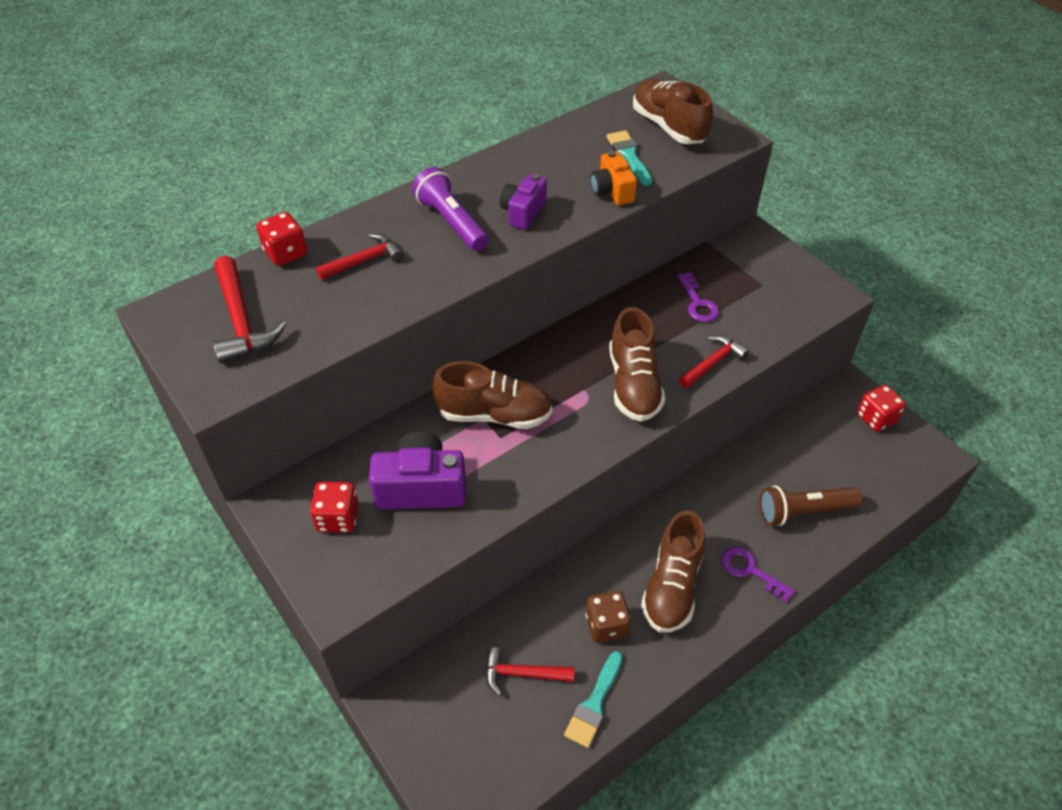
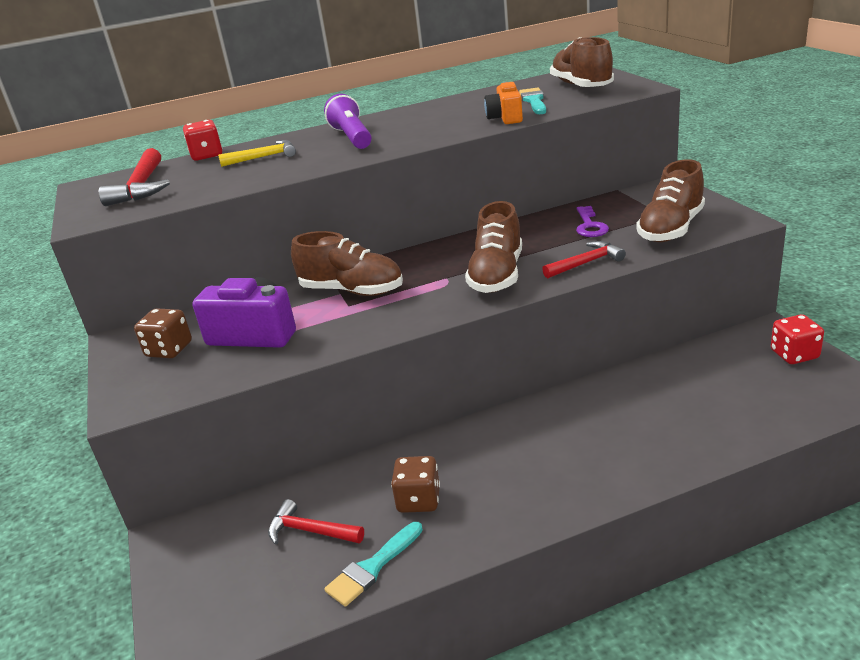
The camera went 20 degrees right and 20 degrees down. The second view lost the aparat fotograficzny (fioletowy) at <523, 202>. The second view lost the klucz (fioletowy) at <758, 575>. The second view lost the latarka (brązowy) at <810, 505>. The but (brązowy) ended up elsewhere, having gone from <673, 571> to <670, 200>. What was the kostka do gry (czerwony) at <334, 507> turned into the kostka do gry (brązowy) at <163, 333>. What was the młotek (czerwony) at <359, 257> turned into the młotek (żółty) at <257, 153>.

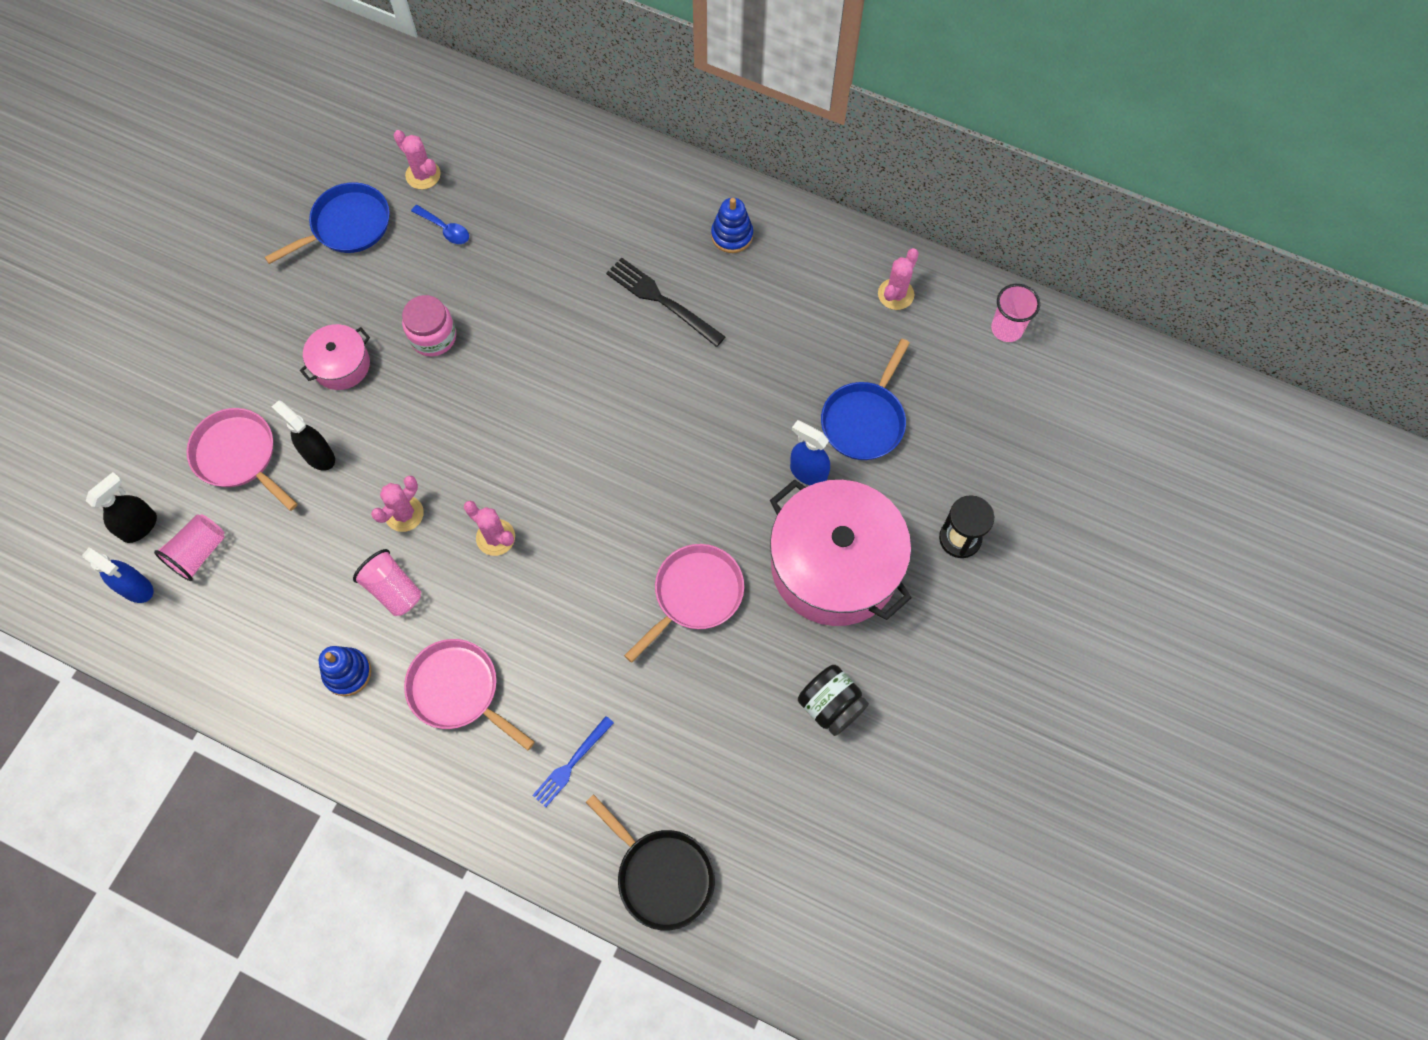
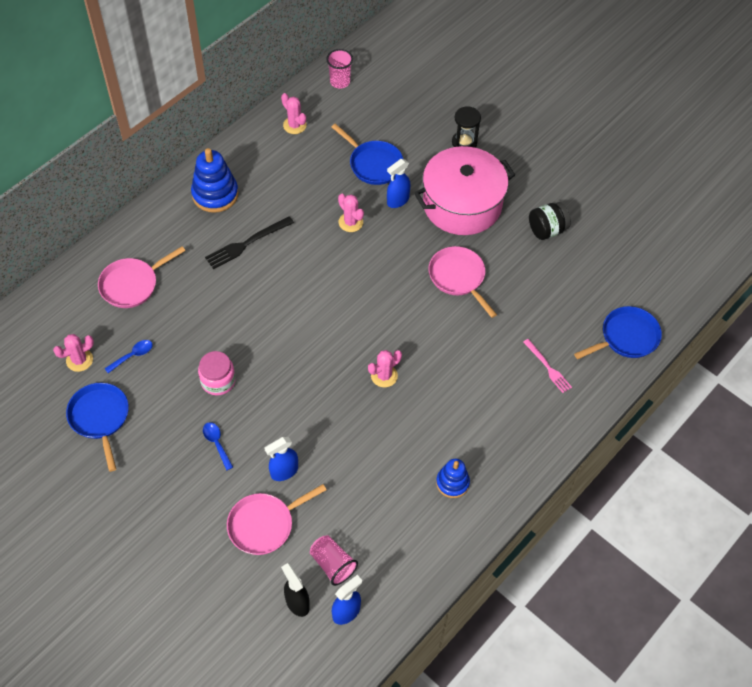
The camera went 75 degrees left and 10 degrees down. The second view lost the szklanka (różowy) at <387, 582>. The kaktus (różowy) ended up elsewhere, having gone from <397, 504> to <351, 213>. The patelnia (różowy) ended up elsewhere, having gone from <469, 694> to <142, 277>. Where the garnek (różowy) stood at <335, 357>, the łyżka (niebieski) came to stand at <218, 446>. What was the spryskiwacz (czarny) at <303, 436> turned into the spryskiwacz (niebieski) at <281, 459>. What was the widelec (niebieski) at <573, 761> turned into the widelec (różowy) at <547, 366>. What was the patelnia (czarny) at <650, 862> turned into the patelnia (niebieski) at <618, 332>. The size of the zabawka nakładanka (niebieski) at <732, 225> changed by a factor of 1.61.

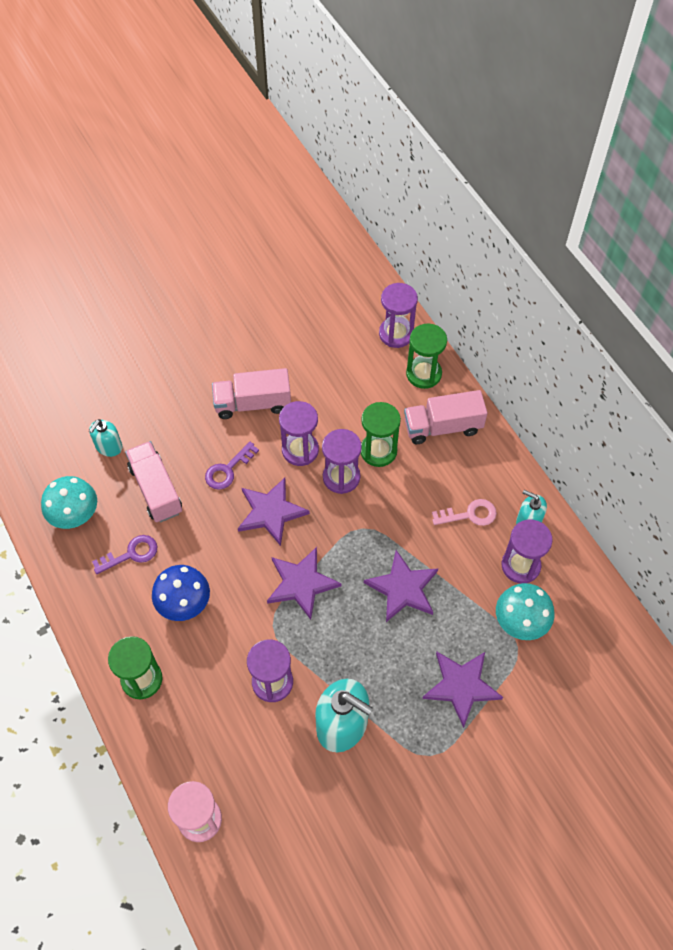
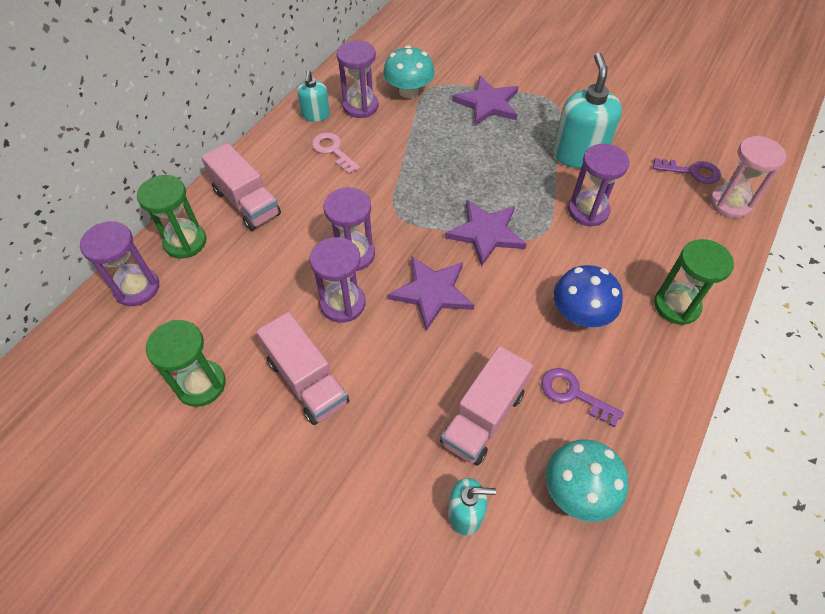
The camera went 120 degrees left and 5 degrees down. The second view lost the gwiazda (fioletowy) at <401, 586>. The klucz (fioletowy) ended up elsewhere, having gone from <232, 466> to <687, 171>. The klepsydra (zielony) ended up elsewhere, having gone from <381, 434> to <186, 363>.

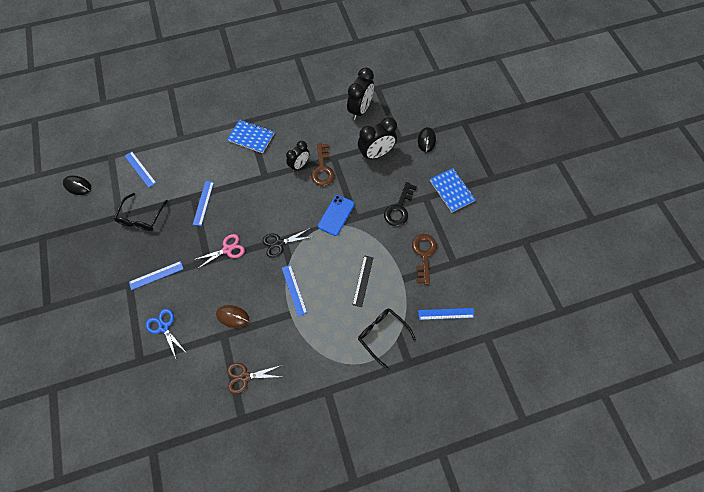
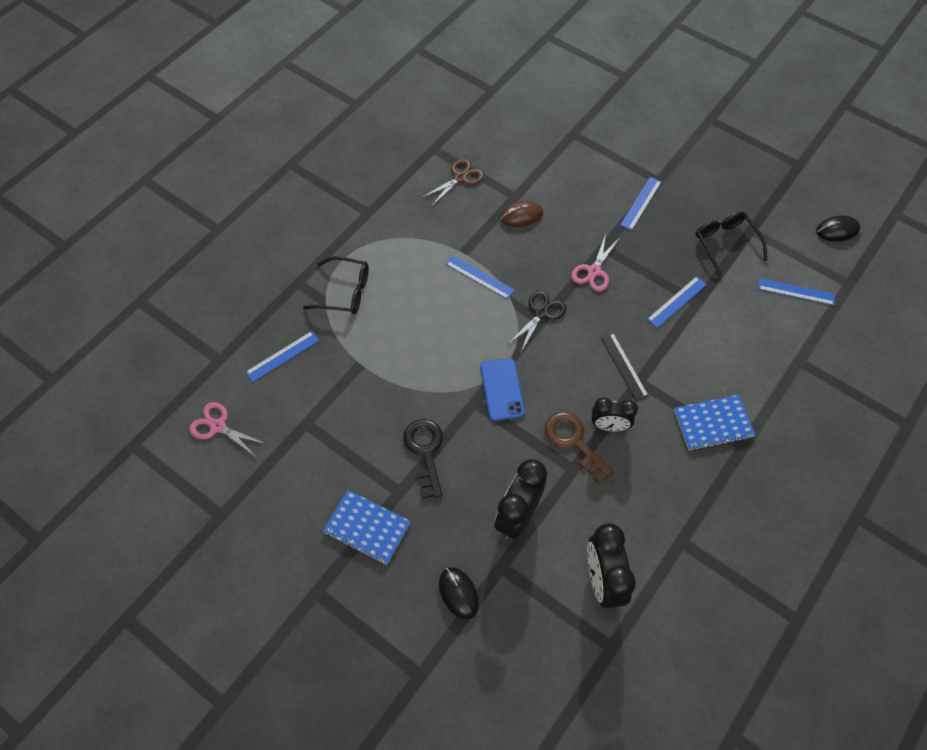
The camera went 145 degrees right and 5 degrees down. The second view lost the nożyczki (niebieski) at <166, 335>. The second view lost the klucz (brązowy) at <424, 259>. The second view gained the nożyczki (różowy) at <227, 429>. The linijka (czarny) ended up elsewhere, having gone from <362, 281> to <625, 366>. The linijka (niebieski) at <203, 203> ended up facing another way, 75 degrees clockwise from before. The budzik (czarny) at <297, 156> ended up facing another way, 90 degrees counterclockwise from before.

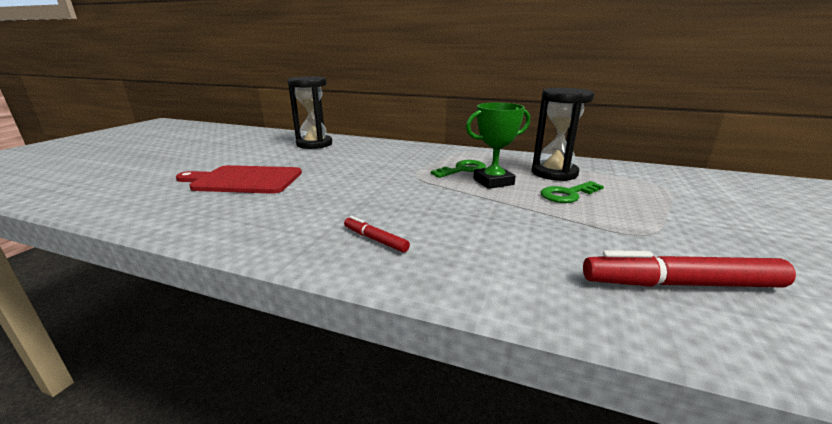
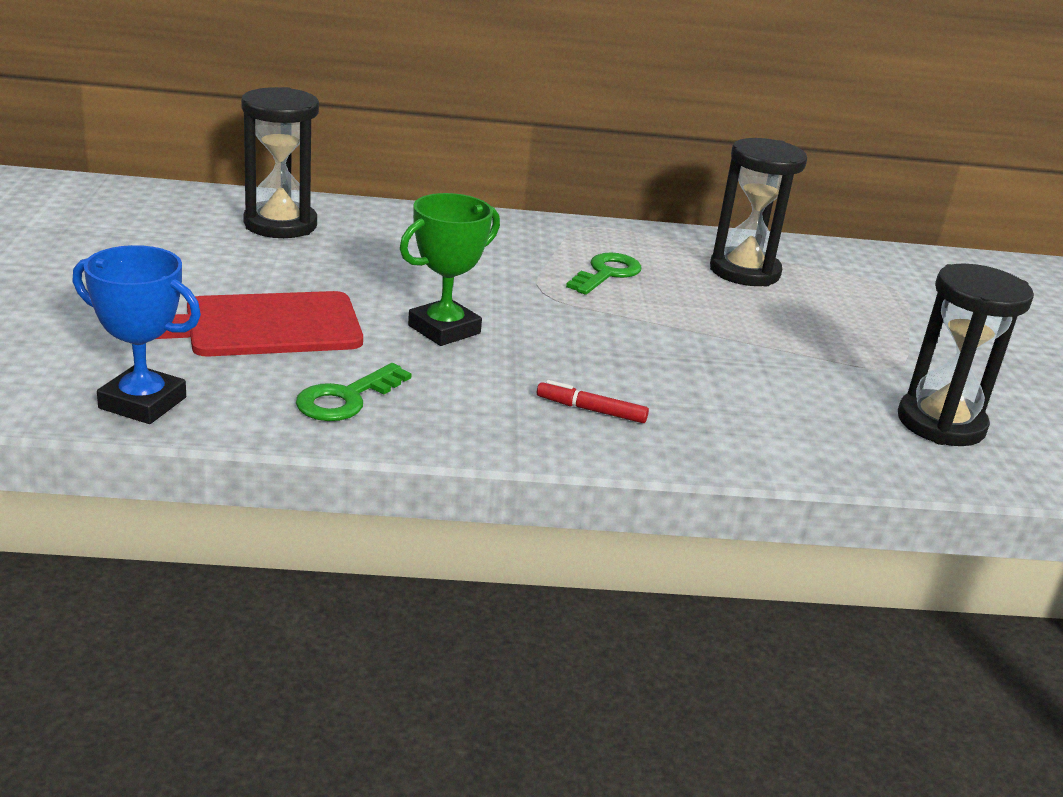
The camera went 25 degrees left and 5 degrees up. The second view gained the puchar (niebieski) at <136, 334>. The puchar (zielony) ended up elsewhere, having gone from <498, 146> to <450, 269>. The klucz (zielony) ended up elsewhere, having gone from <572, 192> to <354, 392>. Where the flamaster (czerwony) stood at <689, 269>, the klepsydra (czarny) came to stand at <966, 354>.

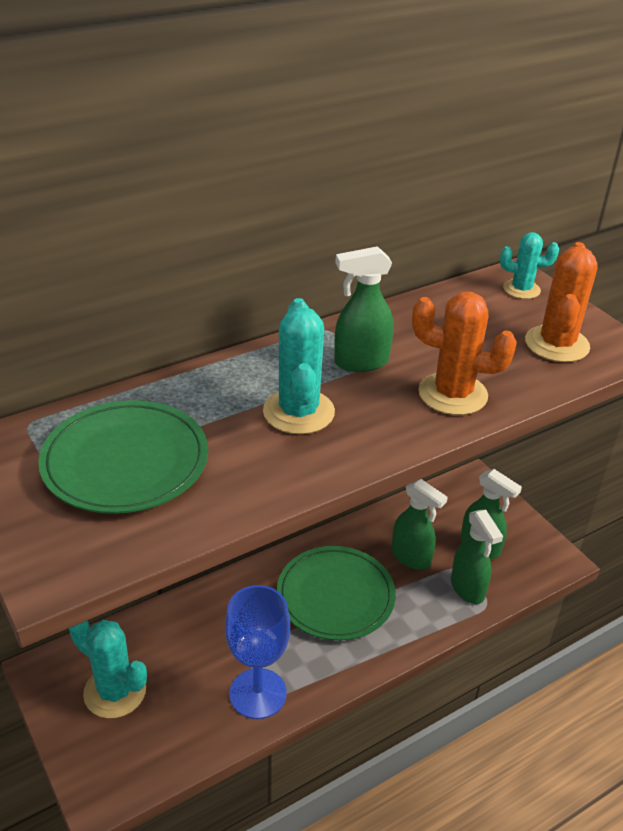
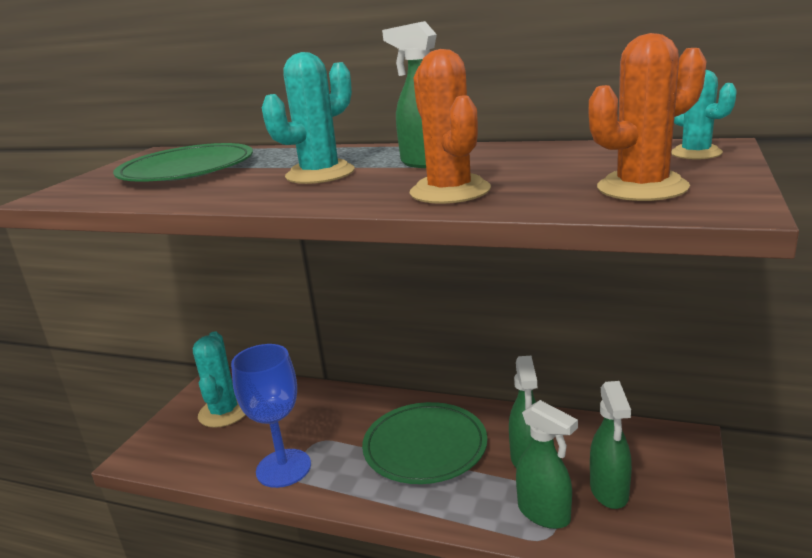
The camera went 55 degrees right and 15 degrees down. The spryskiwacz (zielony) at <477, 557> ended up facing another way, 75 degrees counterclockwise from before.

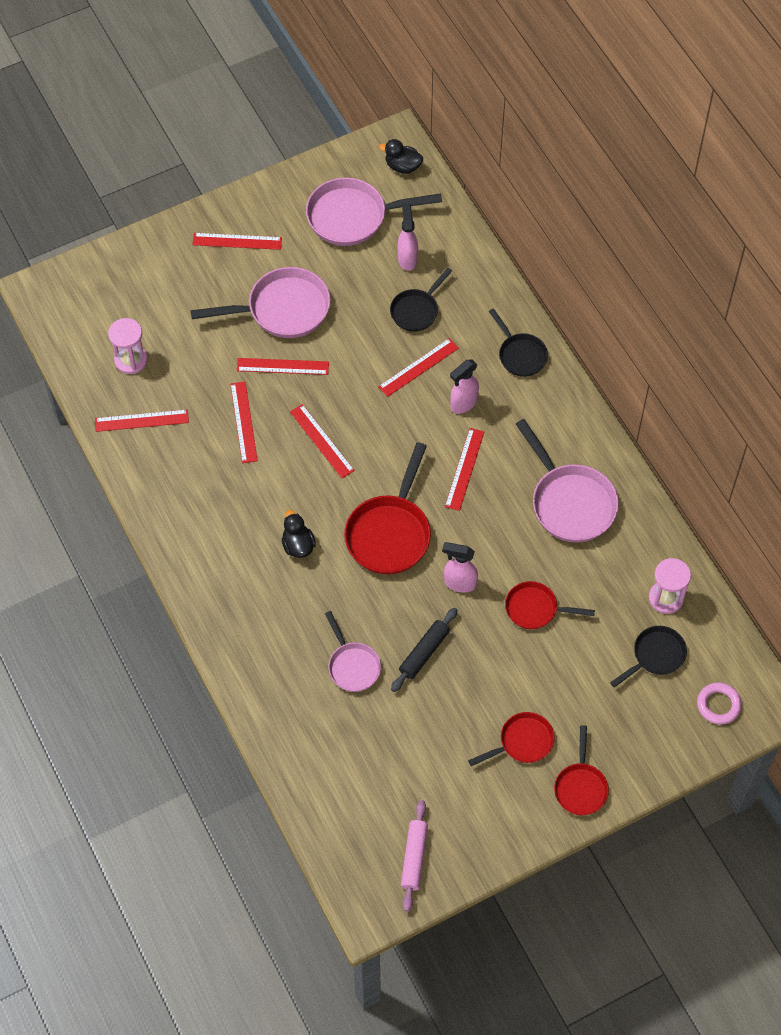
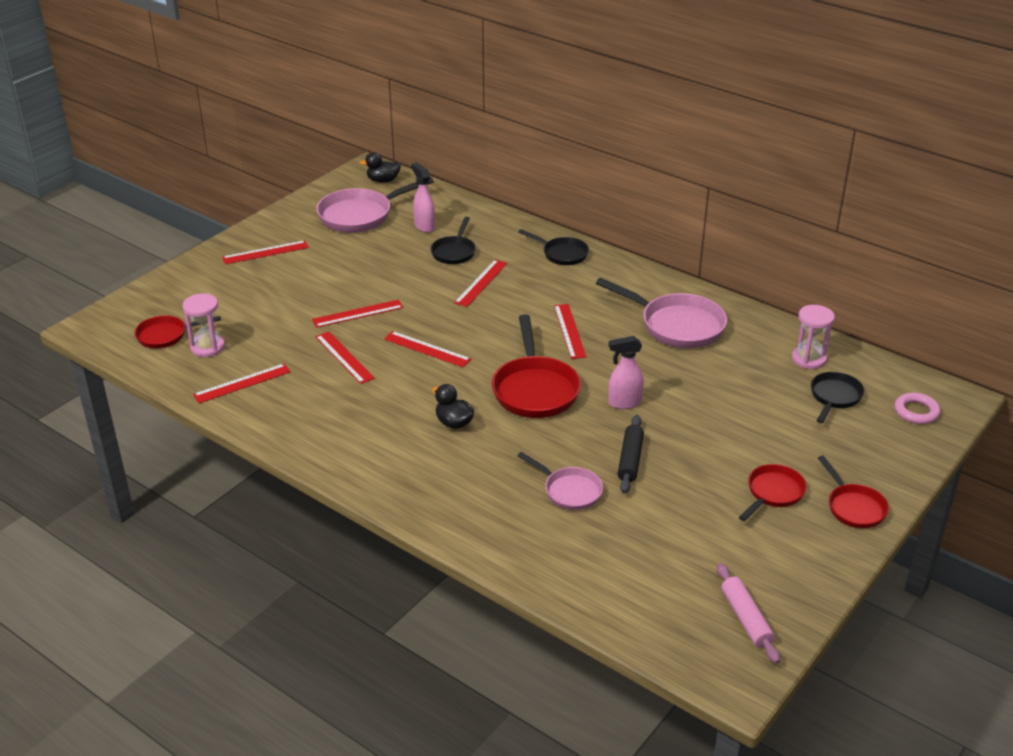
The camera went 25 degrees left and 25 degrees down. The second view lost the patelnia (różowy) at <261, 302>. The second view lost the spryskiwacz (różowy) at <464, 386>. The patelnia (czerwony) ended up elsewhere, having gone from <550, 605> to <177, 332>.

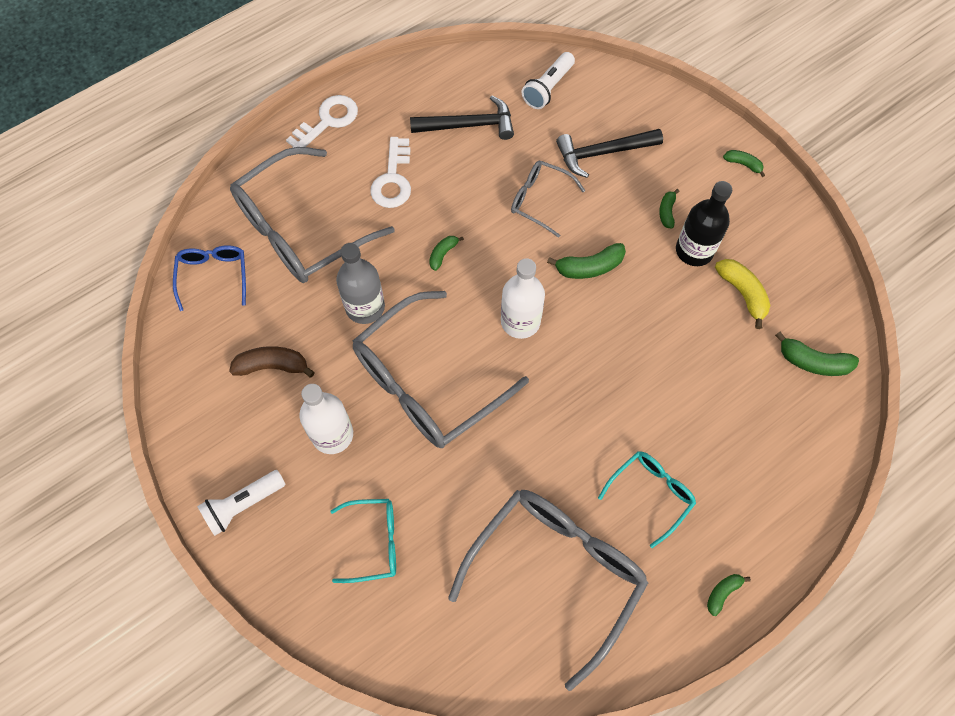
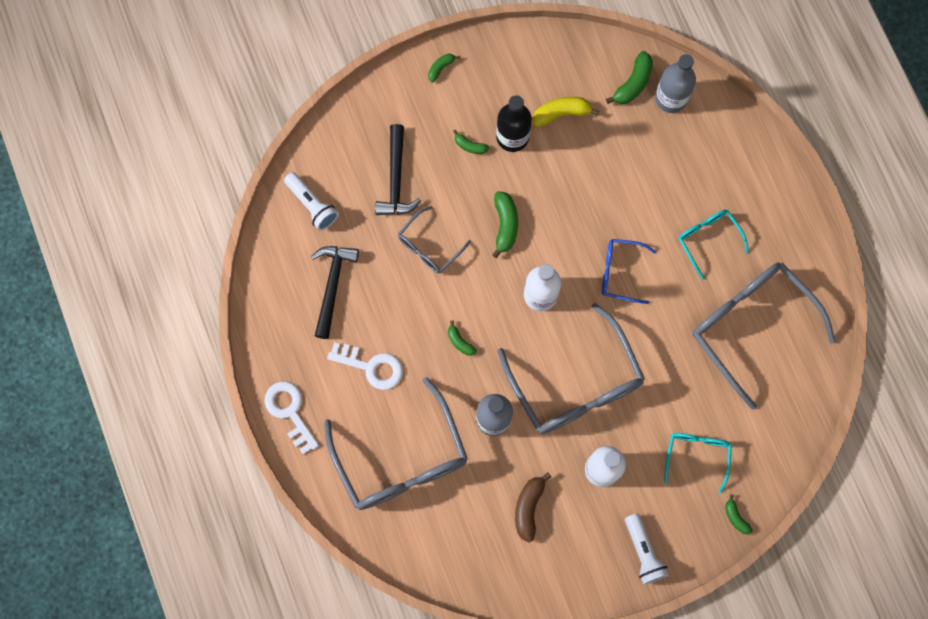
The camera went 75 degrees left and 10 degrees up. The second view gained the butelka (szary) at <675, 83>. The okulary (niebieski) ended up elsewhere, having gone from <209, 278> to <629, 271>. The banan (zielony) ended up elsewhere, having gone from <729, 595> to <739, 514>.

